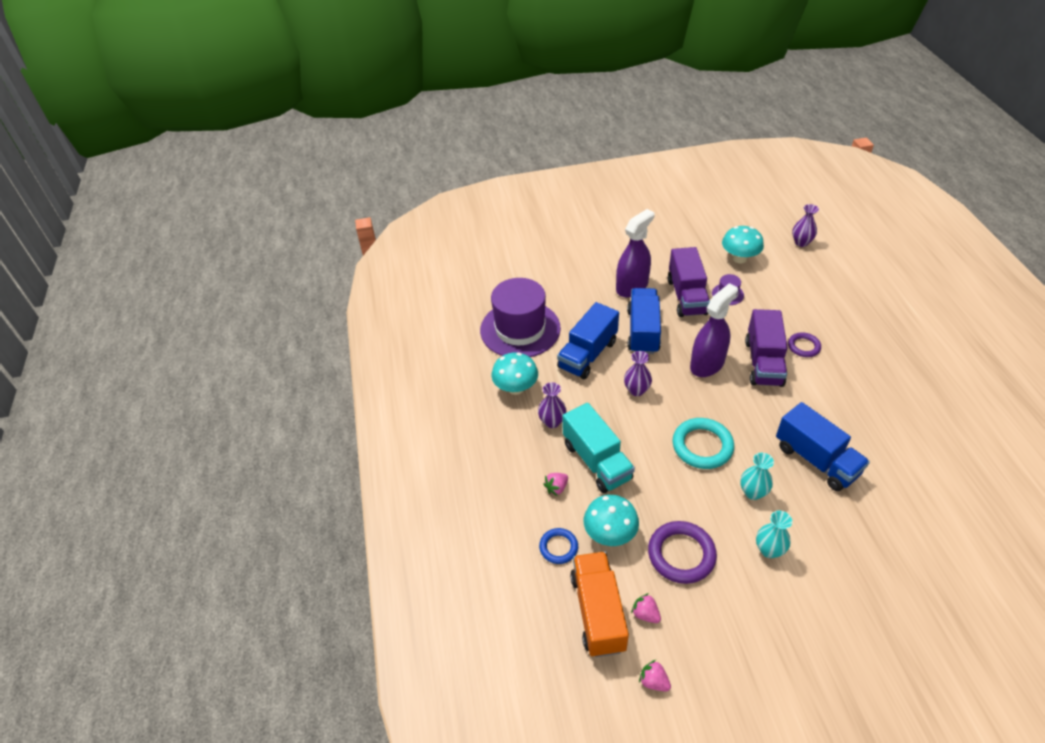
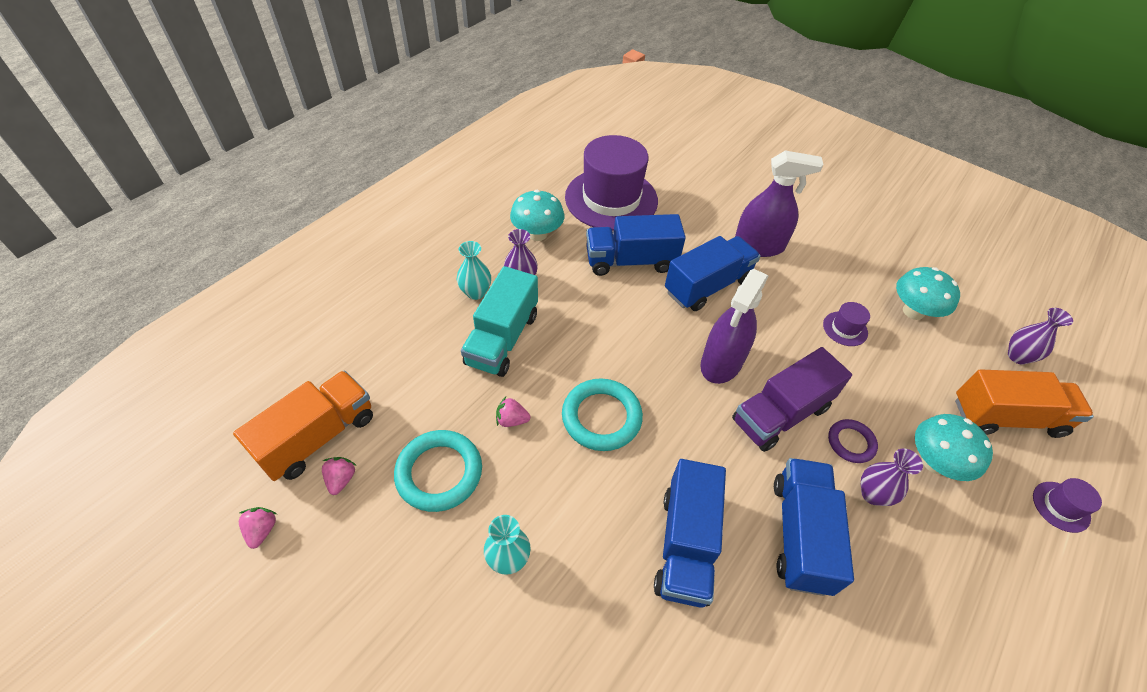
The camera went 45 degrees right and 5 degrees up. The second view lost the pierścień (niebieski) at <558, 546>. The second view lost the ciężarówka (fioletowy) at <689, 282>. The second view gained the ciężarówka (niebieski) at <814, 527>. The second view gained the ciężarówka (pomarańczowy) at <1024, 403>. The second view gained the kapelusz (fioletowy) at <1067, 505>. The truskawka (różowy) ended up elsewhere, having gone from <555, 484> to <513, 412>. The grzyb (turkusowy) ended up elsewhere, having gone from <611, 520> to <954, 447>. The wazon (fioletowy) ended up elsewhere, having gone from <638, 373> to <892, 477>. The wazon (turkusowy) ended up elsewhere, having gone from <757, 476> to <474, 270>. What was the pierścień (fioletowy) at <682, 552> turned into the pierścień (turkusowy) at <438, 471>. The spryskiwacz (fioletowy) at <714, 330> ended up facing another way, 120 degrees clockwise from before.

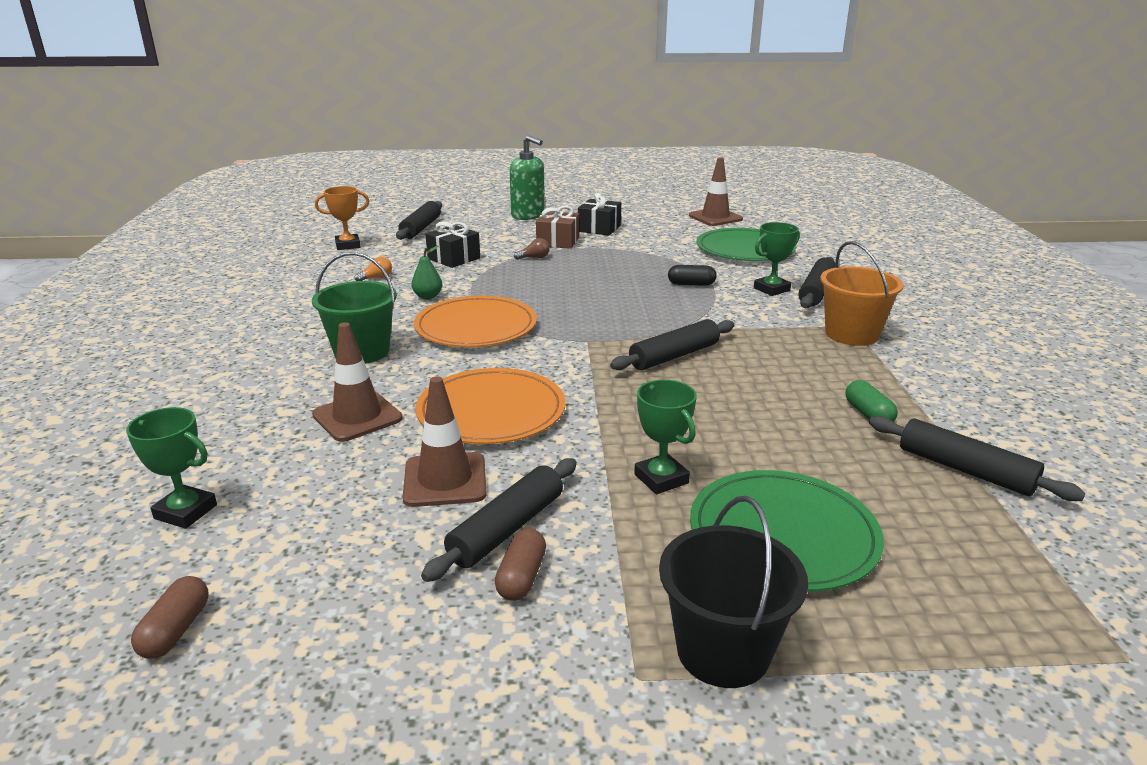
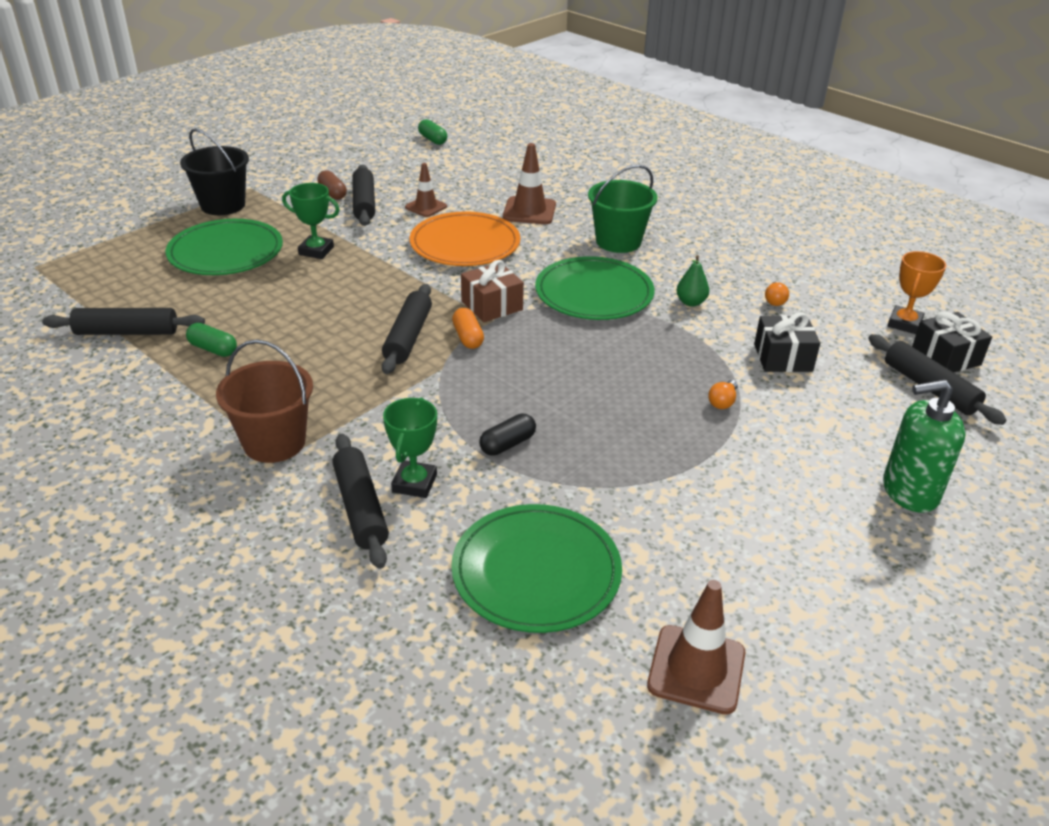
The camera went 135 degrees right and 10 degrees up. The second view lost the puchar (zielony) at <171, 468>. The second view gained the kapsułka (pomarańczowy) at <468, 328>. The prezent (brązowy) ended up elsewhere, having gone from <557, 227> to <492, 291>. The prezent (czarny) ended up elsewhere, having gone from <599, 214> to <952, 341>. What was the kapsułka (brązowy) at <170, 617> turned into the kapsułka (zielony) at <432, 132>. What was the talerz (pomarańczowy) at <475, 321> turned into the talerz (zielony) at <594, 288>. What was the żarówka (brązowy) at <532, 249> turned into the żarówka (pomarańczowy) at <723, 394>. What was the wiadro (pomarańczowy) at <861, 293> turned into the wiadro (brązowy) at <264, 401>. The size of the pachołek (brązowy) at <445, 442> changed by a factor of 0.66.

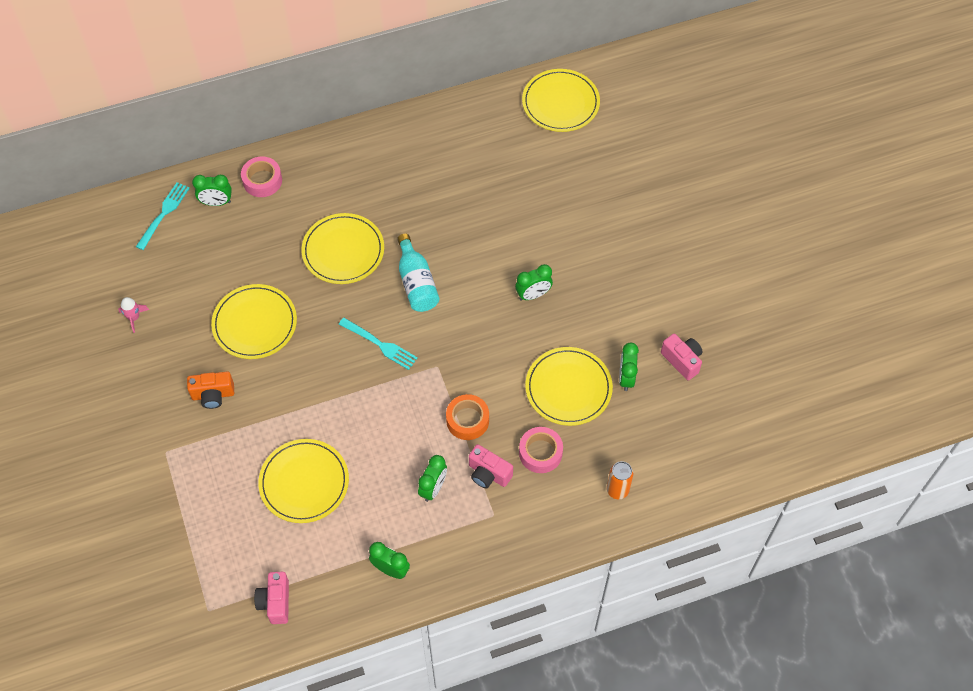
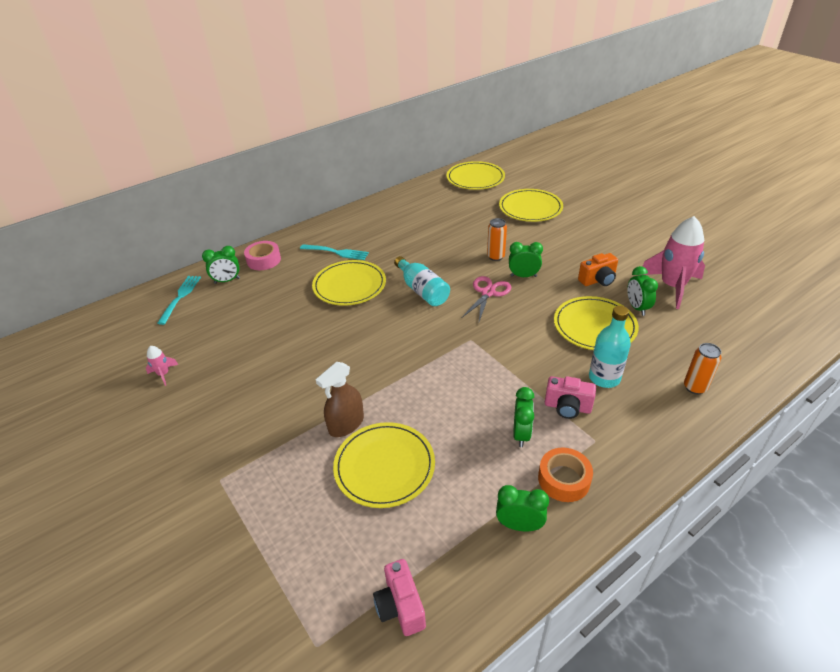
The camera went 15 degrees left and 20 degrees down. The second view gained the spryskiwacz (brązowy) at <340, 399>. The second view gained the nożyczki (różowy) at <486, 298>. The second view gained the puszka (pomarańczowy) at <497, 239>. The aparat fotograficzny (pomarańczowy) ended up elsewhere, having gone from <210, 390> to <598, 269>. The talerz (żółty) ended up elsewhere, having gone from <254, 321> to <531, 205>. The widelec (turkusowy) ended up elsewhere, having gone from <378, 344> to <334, 252>. The taśma klejąca (pomarańczowy) ended up elsewhere, having gone from <467, 417> to <565, 475>. Where the taśma klejąca (różowy) stood at <541, 450>, the butelka (turkusowy) came to stand at <610, 347>. Where the aparat fotograficzny (różowy) stood at <681, 357>, the rakieta (różowy) came to stand at <673, 262>. The budzik (zielony) at <534, 282> ended up facing another way, 135 degrees counterclockwise from before.

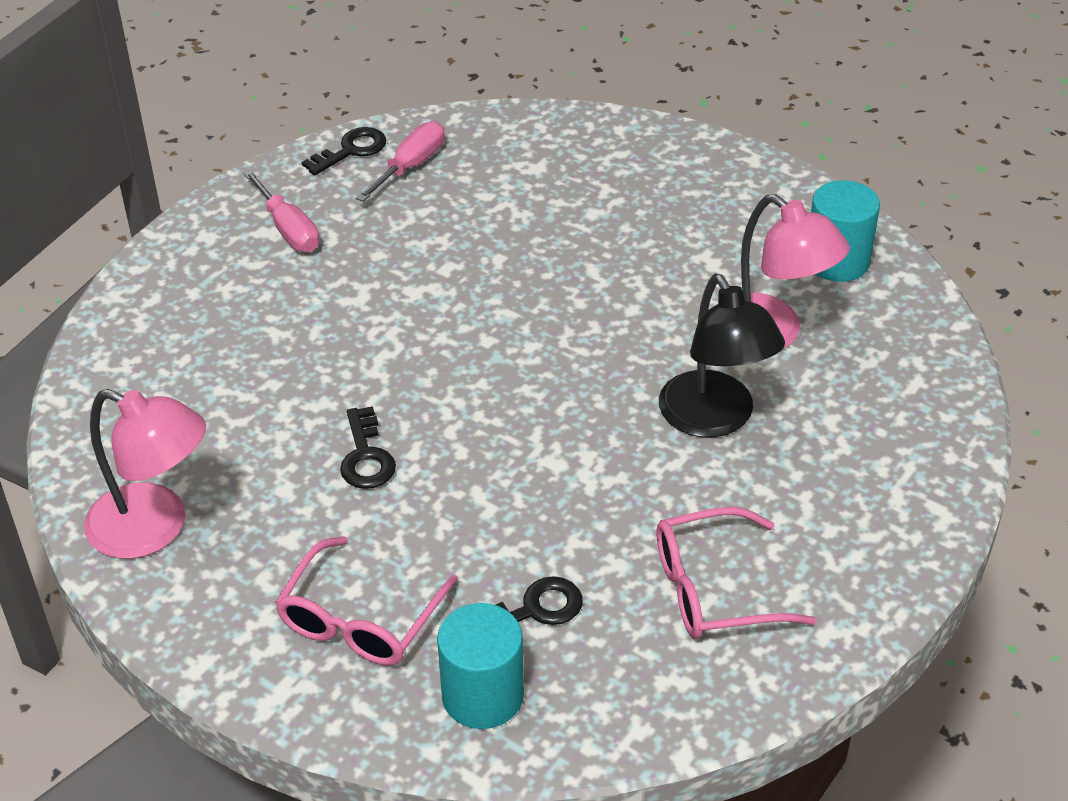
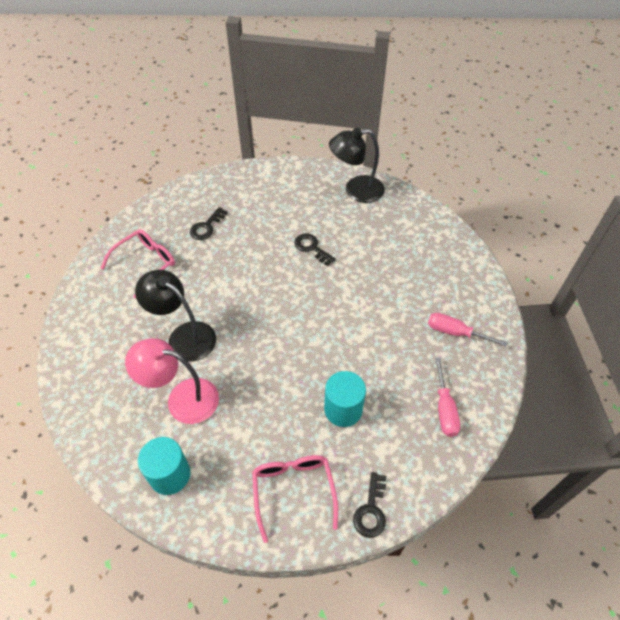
The camera went 145 degrees right and 10 degrees up. The okulary (różowy) ended up elsewhere, having gone from <366, 600> to <295, 499>. The klucz (czarny) ended up elsewhere, having gone from <344, 151> to <369, 505>. The walec (turkusowy) ended up elsewhere, having gone from <480, 666> to <345, 399>. What was the lampka (różowy) at <145, 474> turned into the lampka (czarny) at <357, 165>.

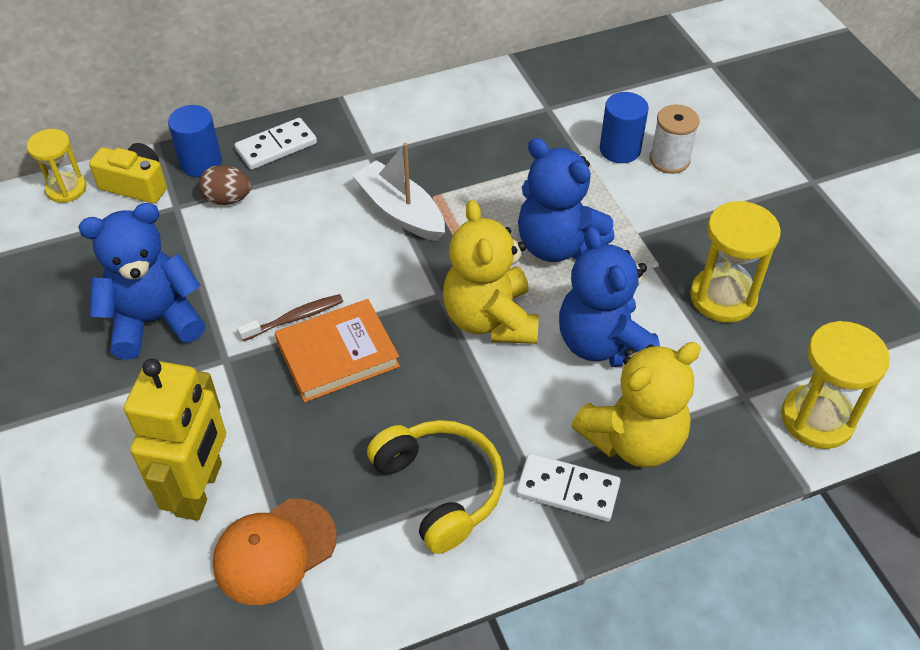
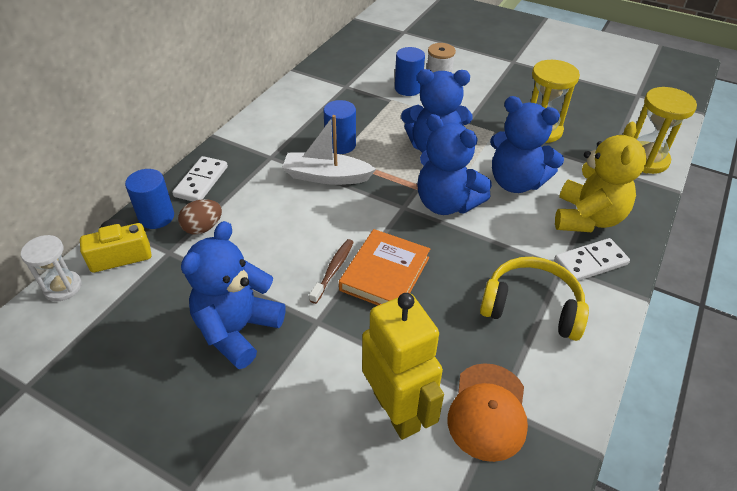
The camera went 40 degrees left and 5 degrees down. The second view gained the walec (niebieski) at <340, 127>. What was the klepsydra (żółty) at <56, 166> turned into the klepsydra (biały) at <51, 268>. What was the miś (żółty) at <491, 272> turned into the miś (niebieski) at <454, 164>.

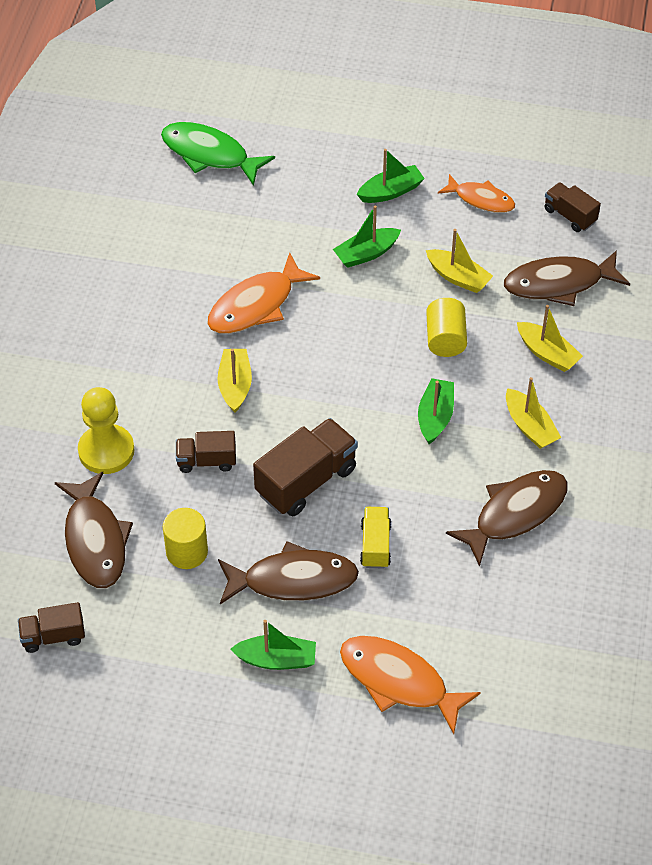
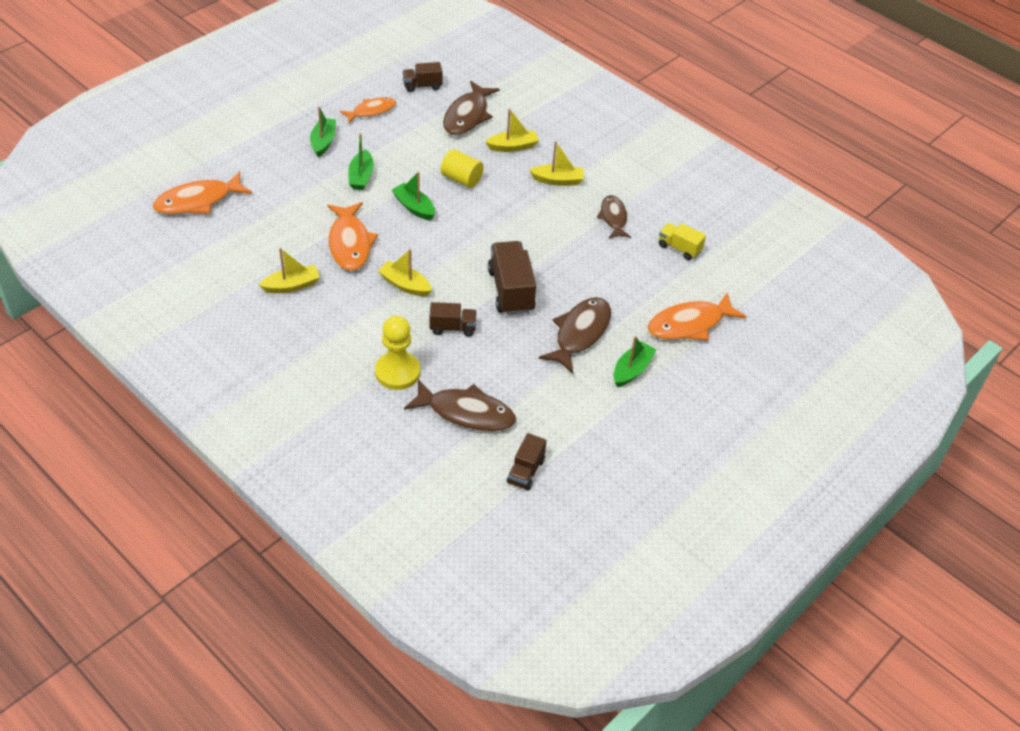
The camera went 60 degrees left and 5 degrees down. The second view lost the walec (żółty) at <185, 538>. The ciężarówka (żółty) ended up elsewhere, having gone from <375, 538> to <682, 241>. The łódka (zielony) ended up elsewhere, having gone from <436, 411> to <413, 196>. The łódka (żółty) ended up elsewhere, having gone from <459, 261> to <289, 270>. What was the ryba (zielony) at <218, 154> turned into the ryba (pomarańczowy) at <202, 192>. The ciężarówka (brązowy) at <206, 452> ended up facing another way, 120 degrees counterclockwise from before. The size of the ryba (brązowy) at <507, 518> changed by a factor of 0.65.

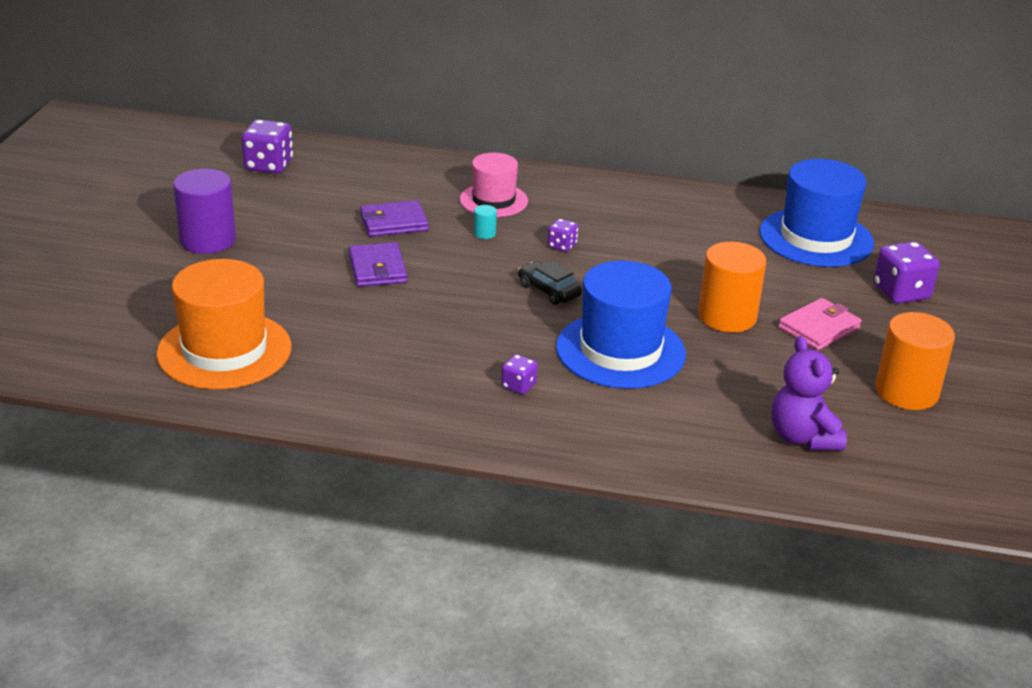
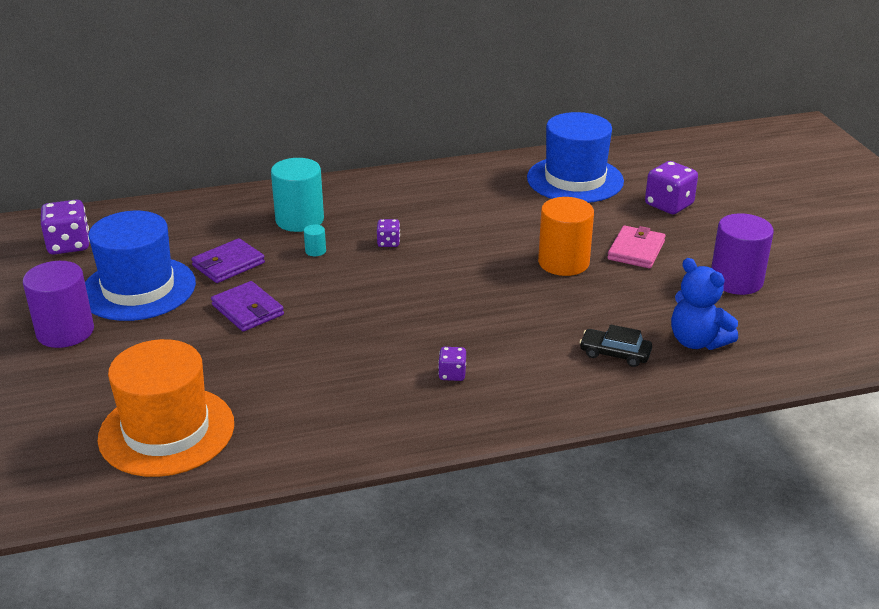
The camera went 25 degrees left and 0 degrees up. The samochód (czarny) ended up elsewhere, having gone from <550, 283> to <615, 345>. The kapelusz (niebieski) ended up elsewhere, having gone from <621, 325> to <140, 266>. Where the kapelusz (różowy) stood at <494, 185>, the walec (turkusowy) came to stand at <297, 195>. What was the miś (fioletowy) at <809, 393> turned into the miś (niebieski) at <704, 304>. What was the walec (pomarańczowy) at <915, 361> turned into the walec (fioletowy) at <742, 254>.

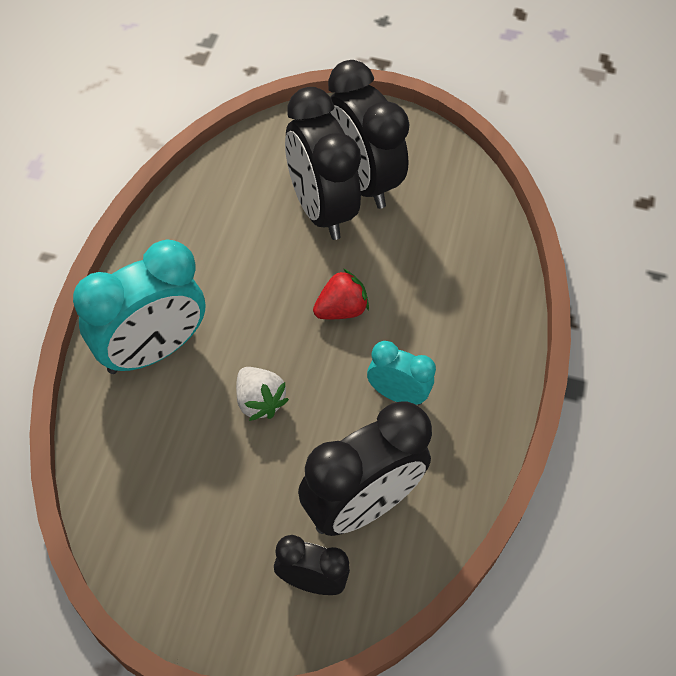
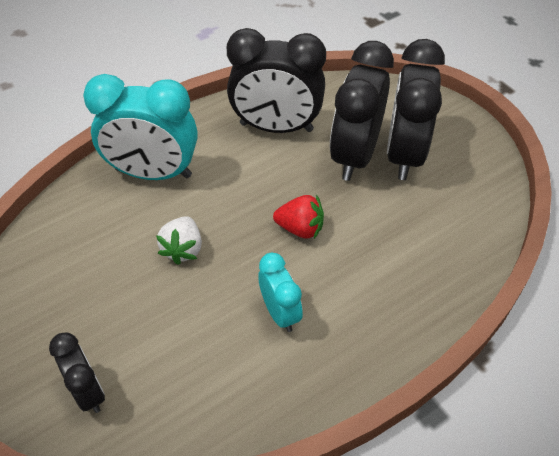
The camera went 45 degrees right and 5 degrees down. The budzik (czarny) ended up elsewhere, having gone from <365, 468> to <276, 80>.

